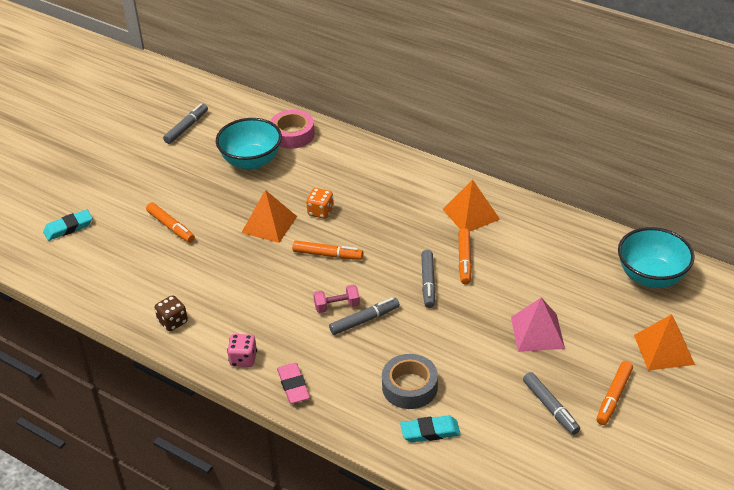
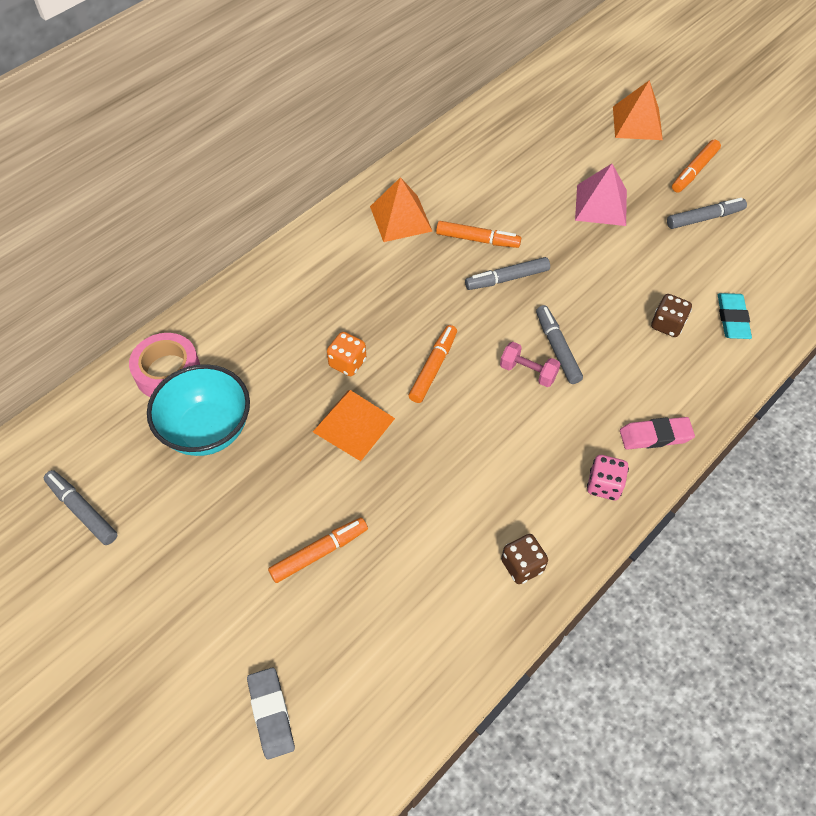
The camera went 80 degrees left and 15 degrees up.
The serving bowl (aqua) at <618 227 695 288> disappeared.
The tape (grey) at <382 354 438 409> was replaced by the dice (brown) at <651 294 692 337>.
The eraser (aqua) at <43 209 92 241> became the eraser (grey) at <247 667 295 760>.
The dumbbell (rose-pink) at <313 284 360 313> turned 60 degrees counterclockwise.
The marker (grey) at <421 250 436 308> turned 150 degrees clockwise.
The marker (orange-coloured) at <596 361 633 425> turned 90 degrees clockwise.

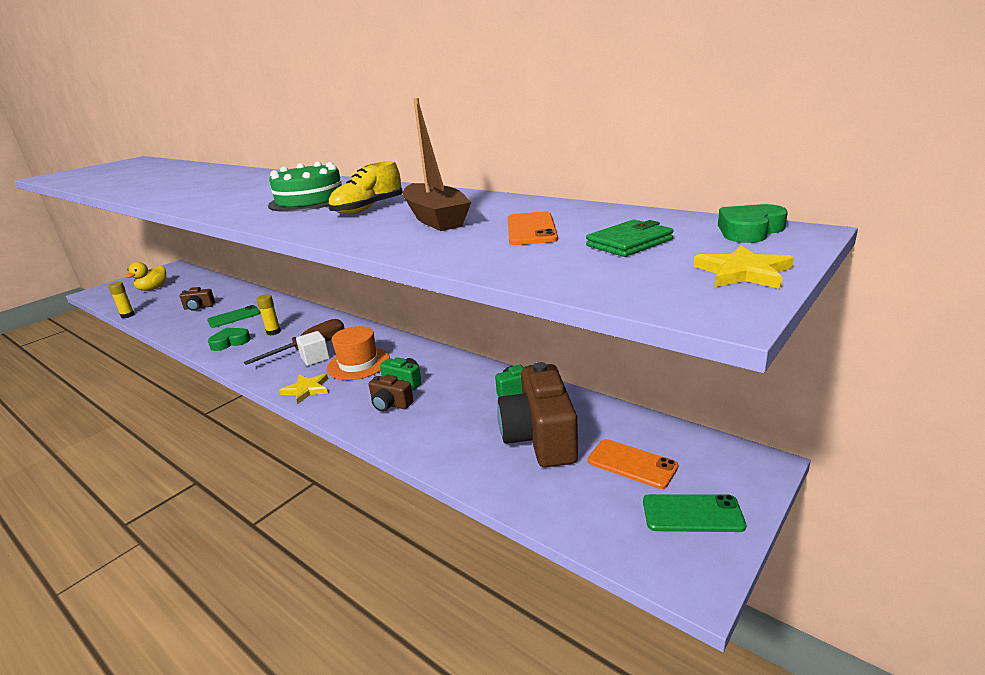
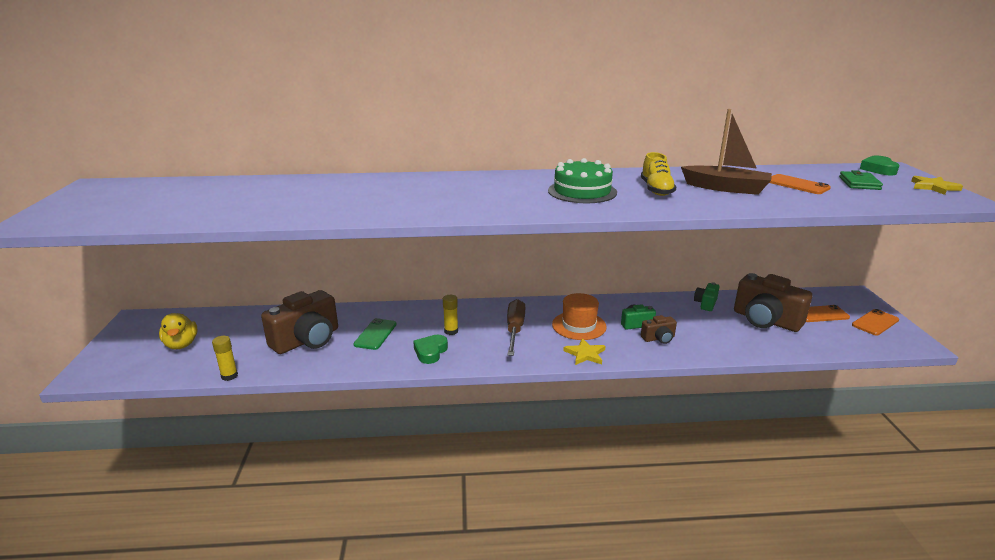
The camera went 45 degrees left and 0 degrees up.
The cube (snow-white) at <296 331 330 366> disappeared.
The phone (leaf-green) at <643 494 746 532> became the phone (orange-coloured) at <852 309 899 336>.
The camera (brown) at <179 287 215 311> changed to 2.07 times the size.

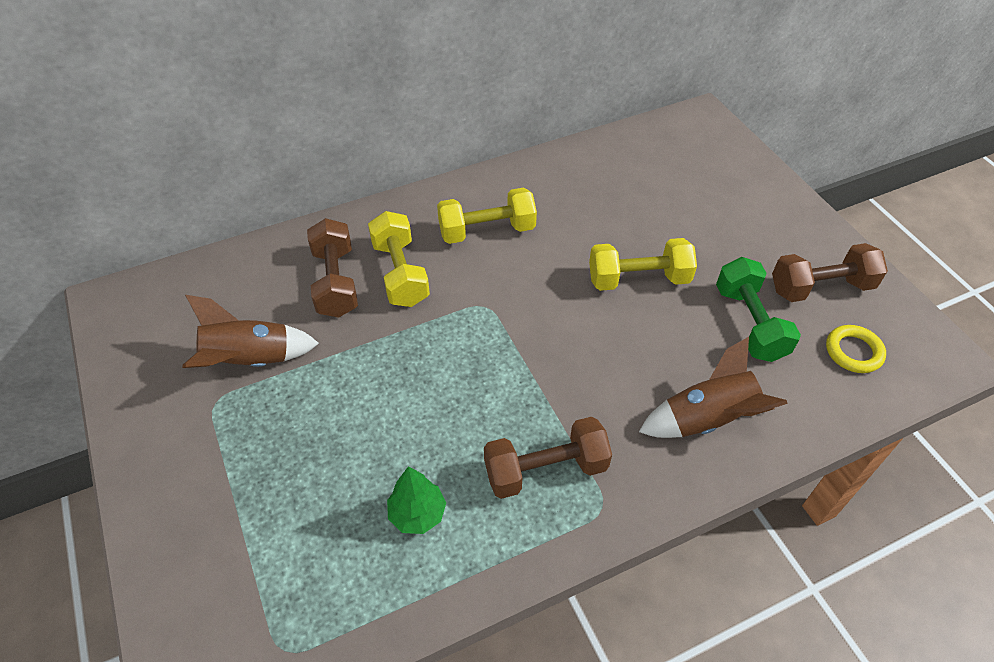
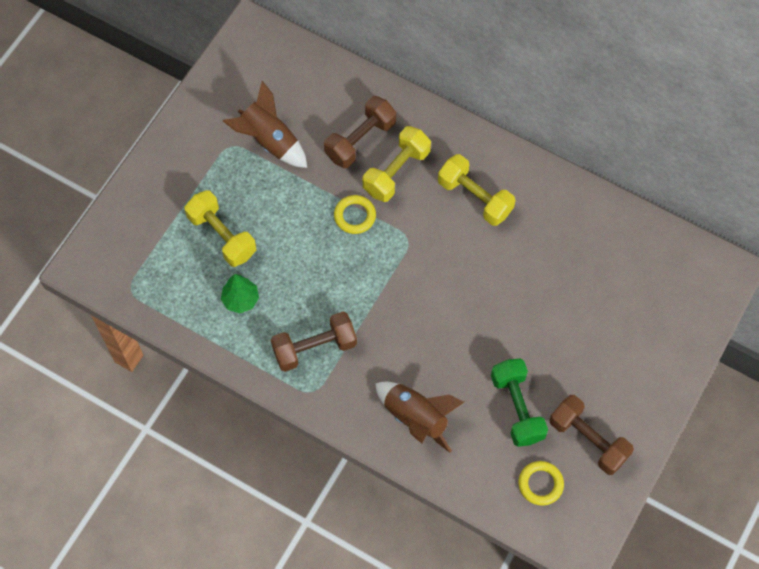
The camera went 55 degrees right and 15 degrees up.
The hoop (golden) at <334 195 376 234> appeared.
The dumbbell (golden) moved from <589 238 697 291> to <185 190 256 267>.
The dumbbell (brown) at <484 417 612 499> turned 60 degrees counterclockwise.
The dumbbell (leaf-green) at <716 257 801 362> turned 60 degrees counterclockwise.

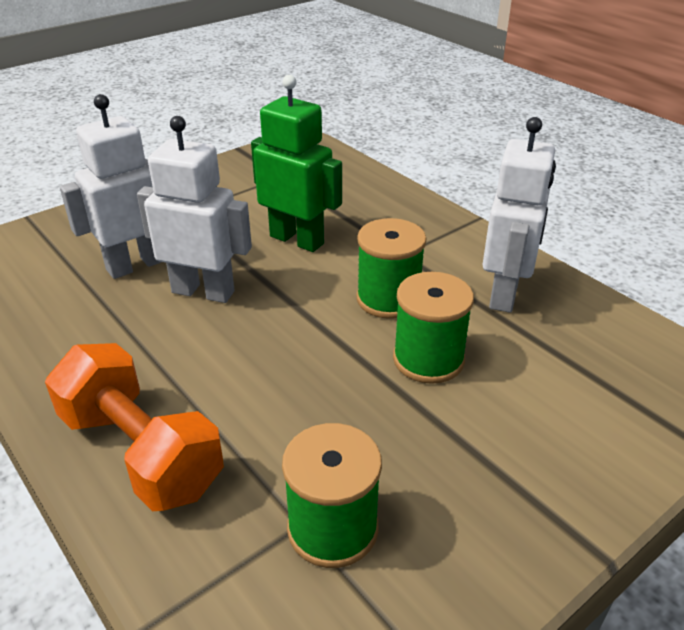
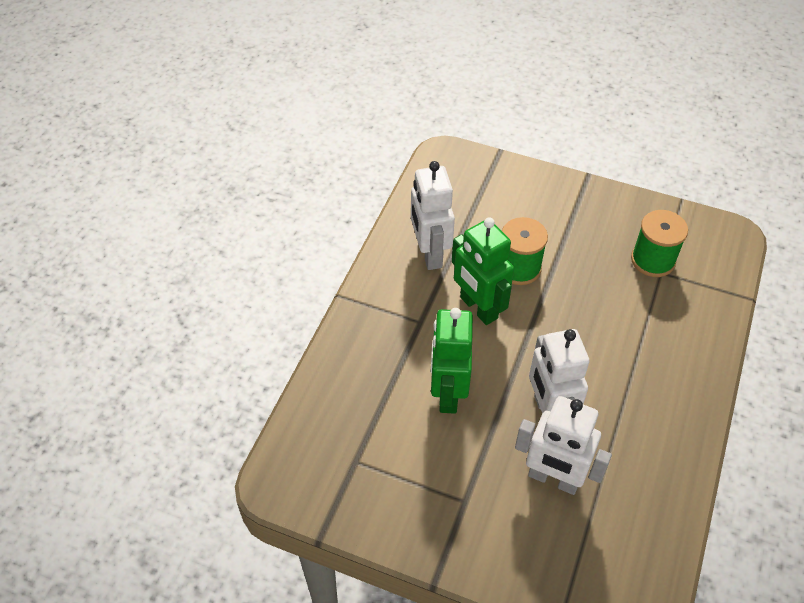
The camera went 120 degrees left and 15 degrees up.
The dumbbell (orange-coloured) at <45 343 224 511> disappeared.
The spool (leaf-green) at <356 218 426 319> was replaced by the robot (leaf-green) at <452 217 514 325>.
The robot (snow-white) at <482 117 556 313> turned 90 degrees counterclockwise.

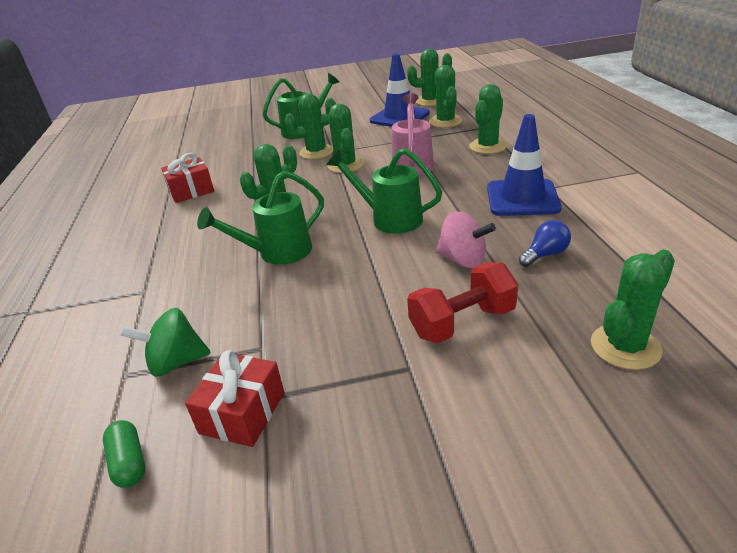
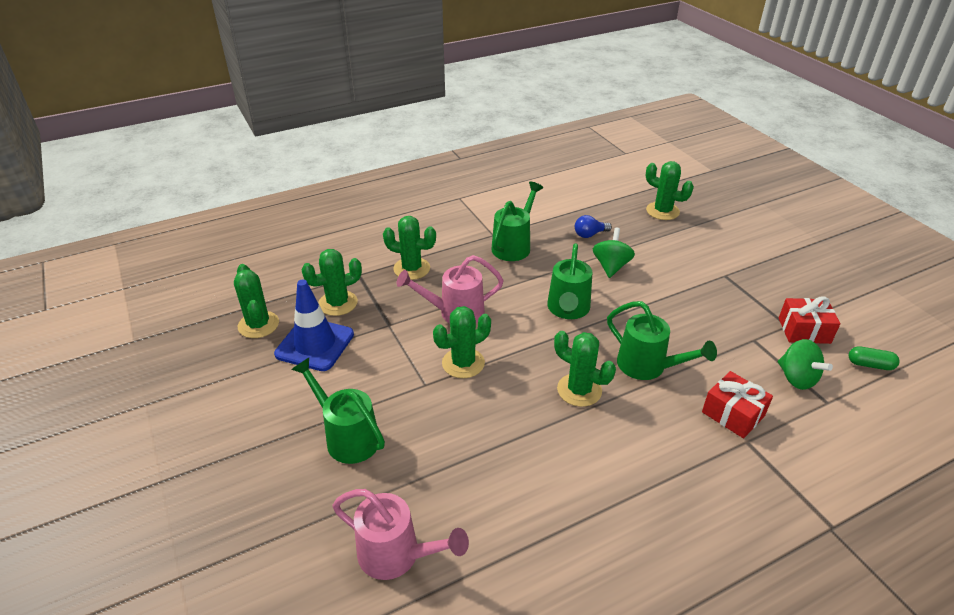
The camera went 110 degrees left and 5 degrees up.
The saguaro cactus (leaf-green) at <285 94 336 159> disappeared.
The dumbbell (scarlet) at <407 262 518 343> disappeared.
The watering pot (rose-pink) at <332 489 469 580> appeared.
The present (scarlet) moved from <161 153 214 203> to <702 371 773 438>.
The road cone (blue) at <487 114 562 216> was replaced by the watering pot (leaf-green) at <491 182 543 261>.
The whirligig (rose-pink) at <436 211 496 268> became the whirligig (leaf-green) at <593 228 635 278>.
The capsule (leaf-green) at <103 420 145 488> turned 60 degrees clockwise.
The light bulb (blue) at <519 220 571 267> turned 60 degrees counterclockwise.

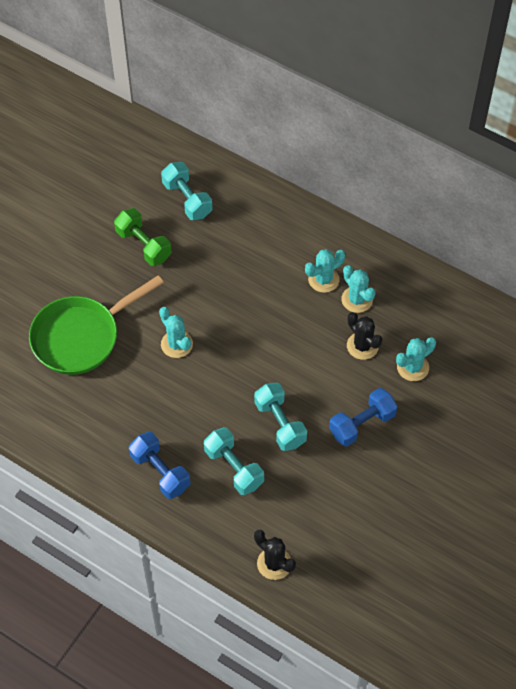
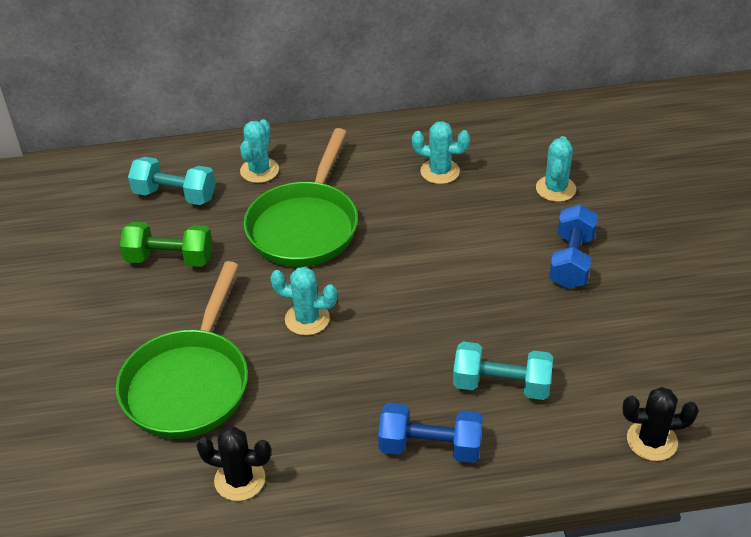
The camera went 40 degrees left and 15 degrees down.
The dumbbell (aqua) at <254 382 307 451> disappeared.
The skillet (leaf-green) at <244 128 358 267> appeared.
The saguaro cactus (aqua) moved from <305 249 345 293> to <240 119 279 183>.
The saguaro cactus (ebony) moved from <347 312 382 360> to <196 427 271 501>.

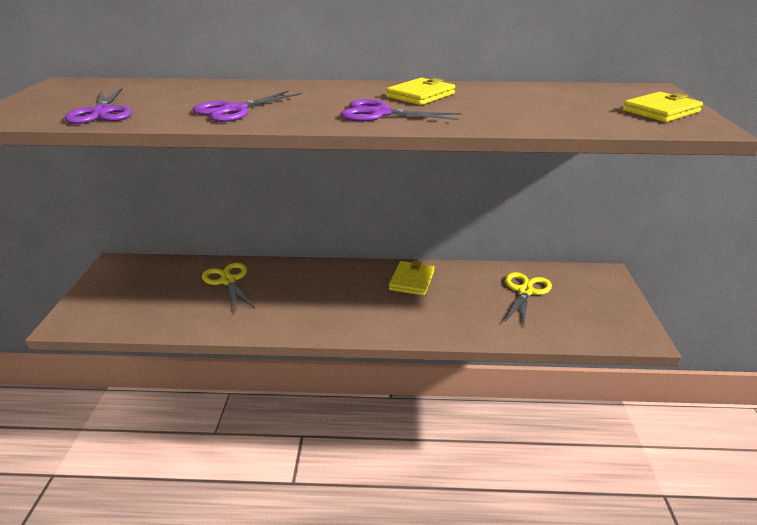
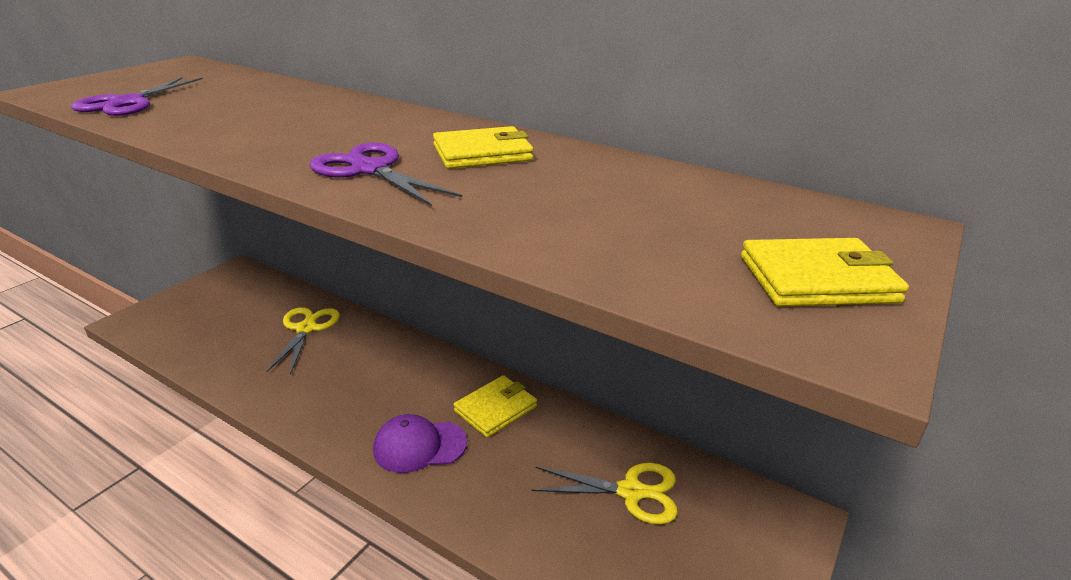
The camera went 30 degrees right and 0 degrees up.
The pair of scissors (violet) at <193 90 302 122> disappeared.
The peaked cap (violet) at <373 414 467 473> appeared.
The pair of scissors (golden) at <505 272 552 325> turned 45 degrees clockwise.

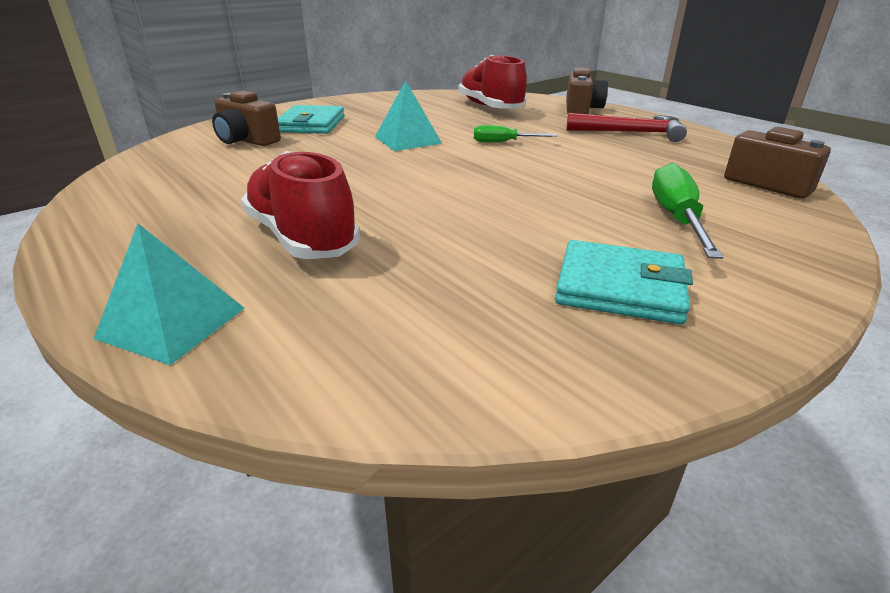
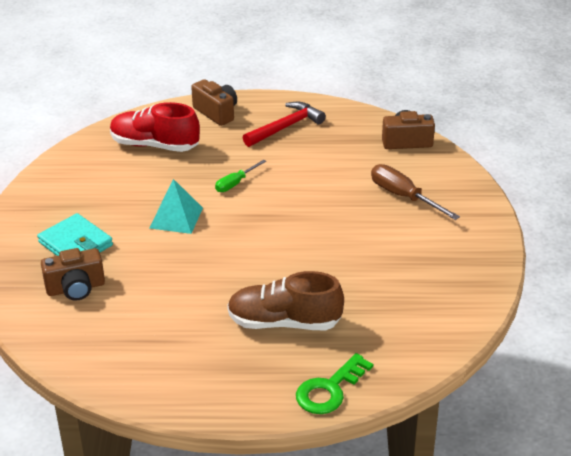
The camera went 50 degrees left and 5 degrees up.
The wallet (aqua) at <555 240 693 324> disappeared.
The pyramid (aqua) at <93 224 245 365> was replaced by the key (leaf-green) at <296 353 373 414>.
The shoe (scarlet) at <241 151 360 259> became the shoe (brown) at <227 271 344 330>.
The hand screwdriver (leaf-green) at <652 163 723 259> became the hand screwdriver (brown) at <371 164 460 220>.

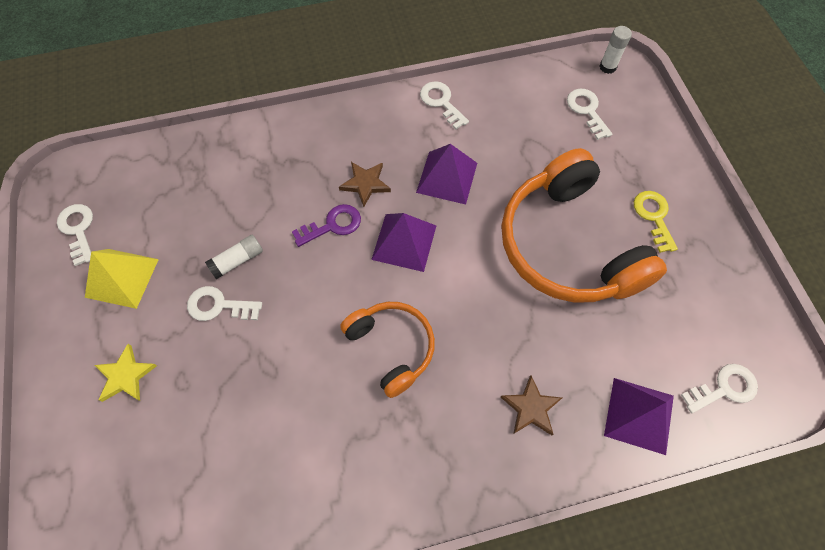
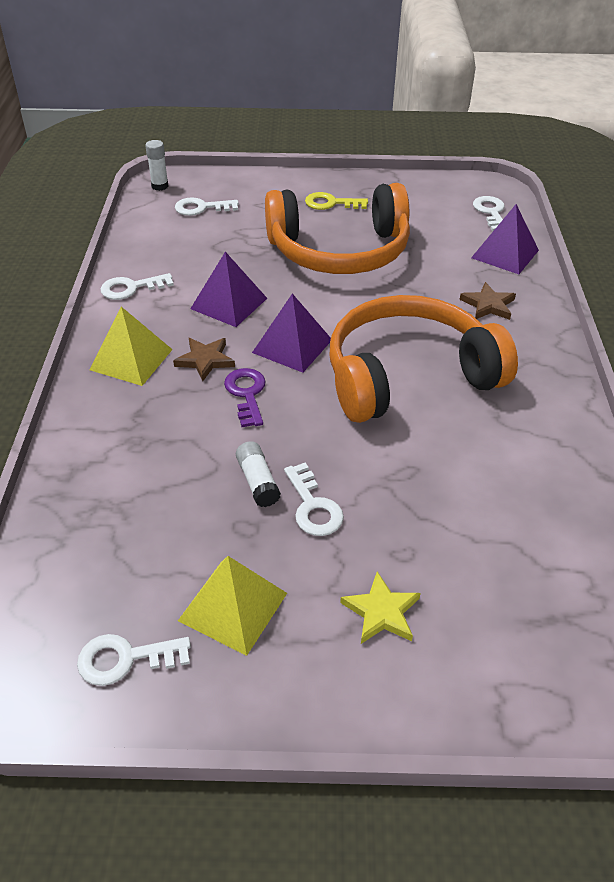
The camera went 75 degrees left and 20 degrees down.
The pyramid (golden) at <89 307 173 386> appeared.
The key (snow-white) at <187 286 262 321> turned 45 degrees counterclockwise.
The headphones (orange-coloured) at <340 302 435 398> changed to 1.81 times the size.

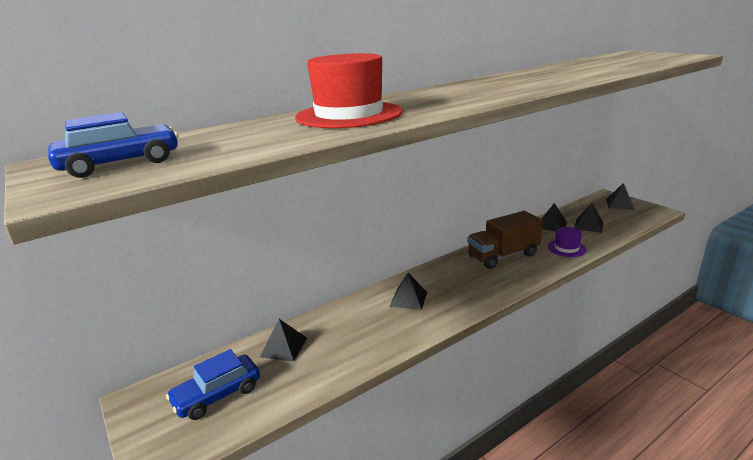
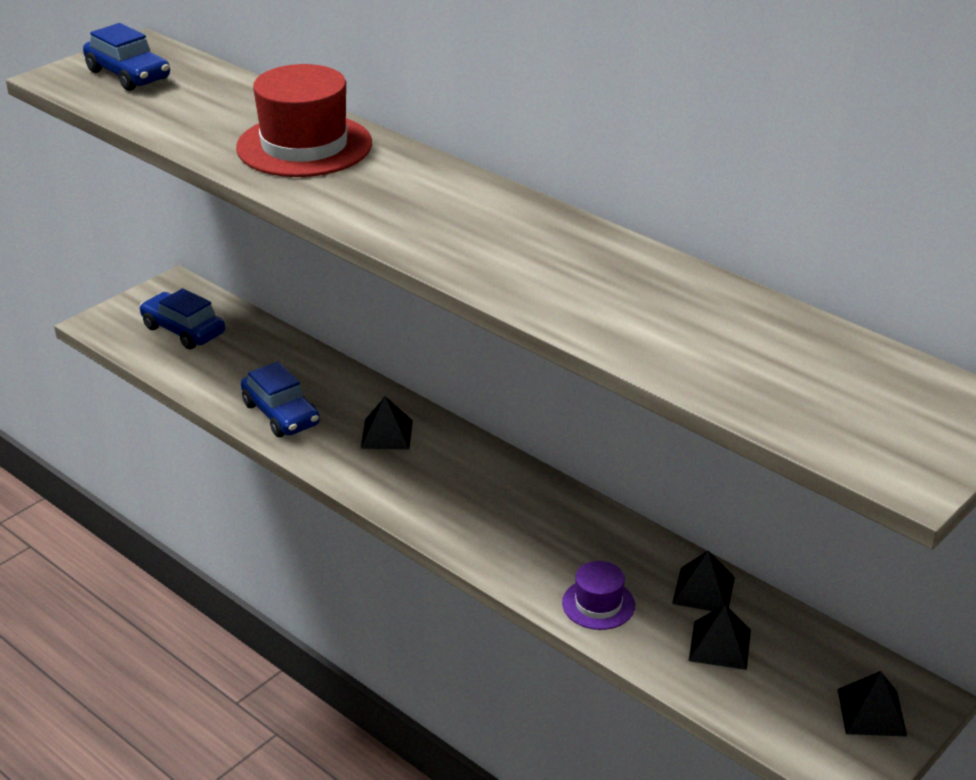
The camera went 75 degrees right and 10 degrees up.
The pyramid (ebony) at <260 319 307 362> disappeared.
The lorry (brown) at <467 211 543 269> disappeared.
The automobile (blue) at <241 362 320 437> appeared.

